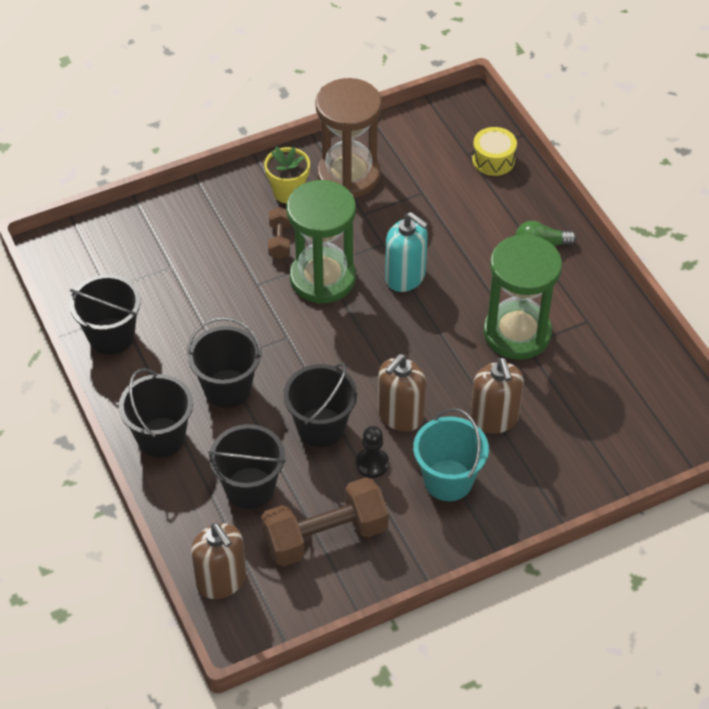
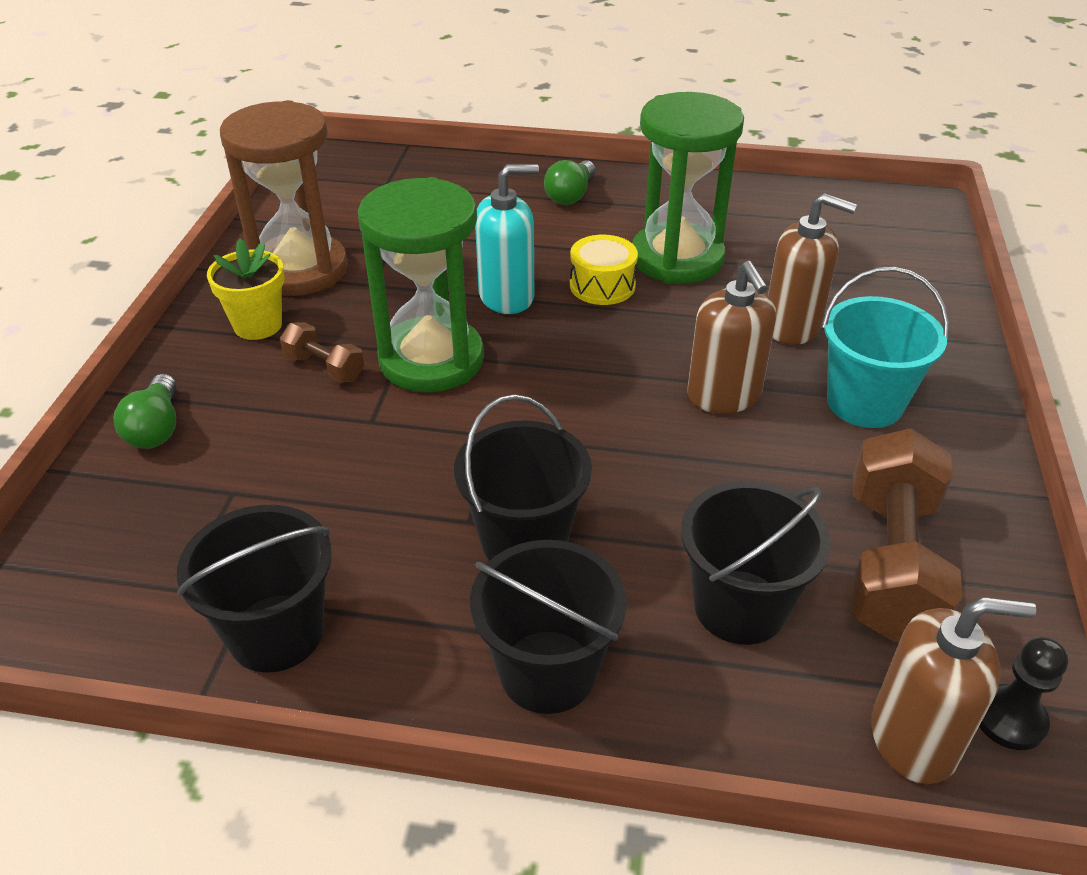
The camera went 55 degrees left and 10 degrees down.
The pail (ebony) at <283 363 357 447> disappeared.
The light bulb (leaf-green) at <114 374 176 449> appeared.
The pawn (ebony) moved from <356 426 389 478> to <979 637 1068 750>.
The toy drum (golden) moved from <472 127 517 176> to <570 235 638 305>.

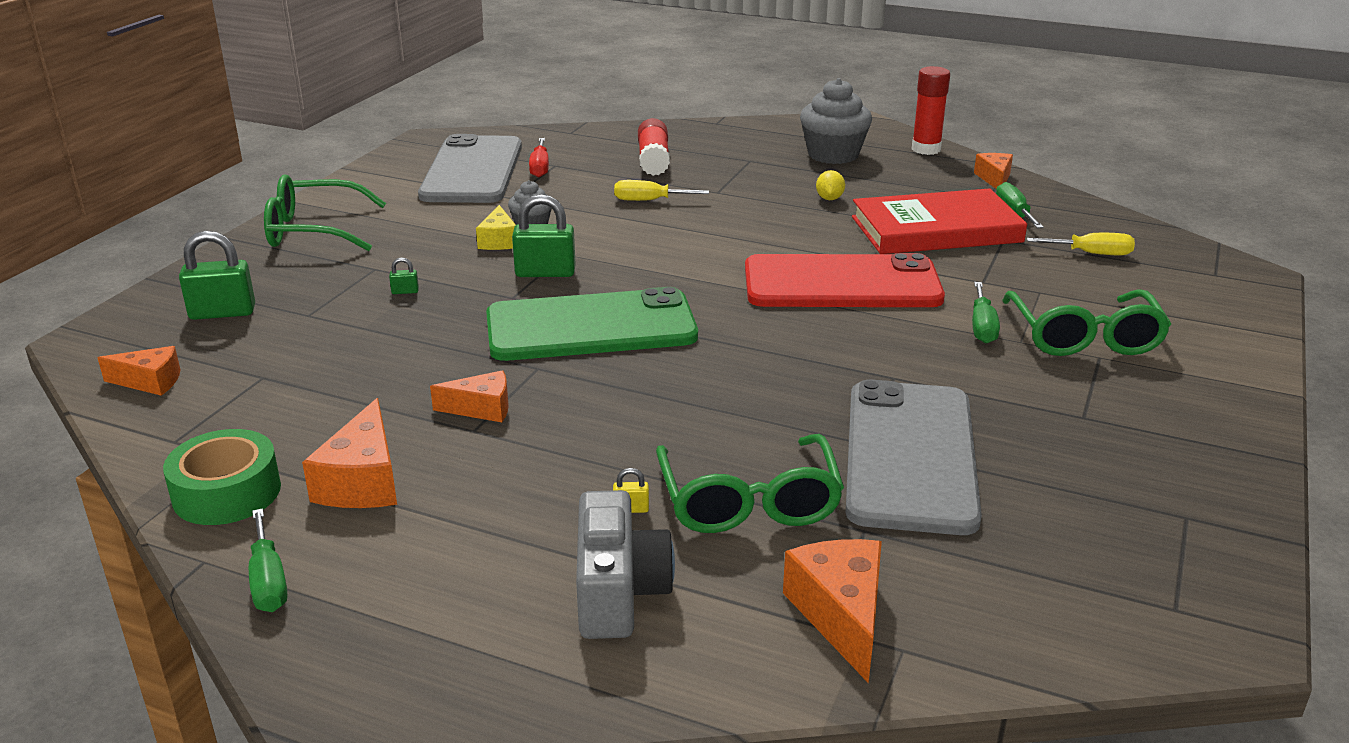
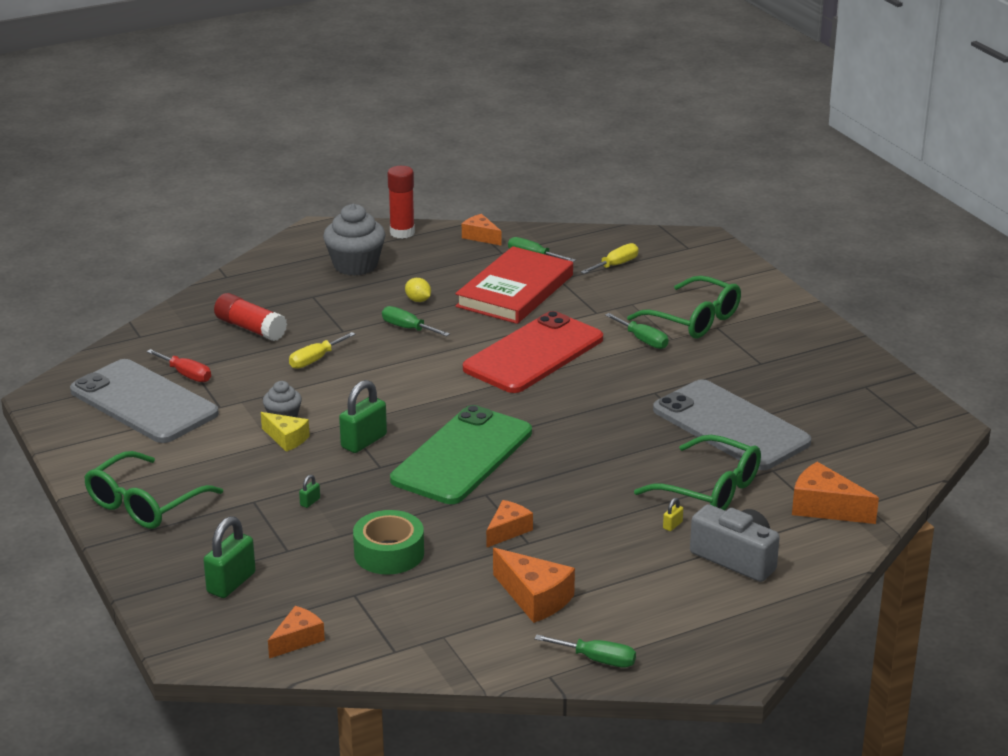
The camera went 50 degrees left and 0 degrees up.
The hand screwdriver (leaf-green) at <382 306 450 336> appeared.
The tape (leaf-green) moved from <163 429 281 525> to <353 510 424 575>.

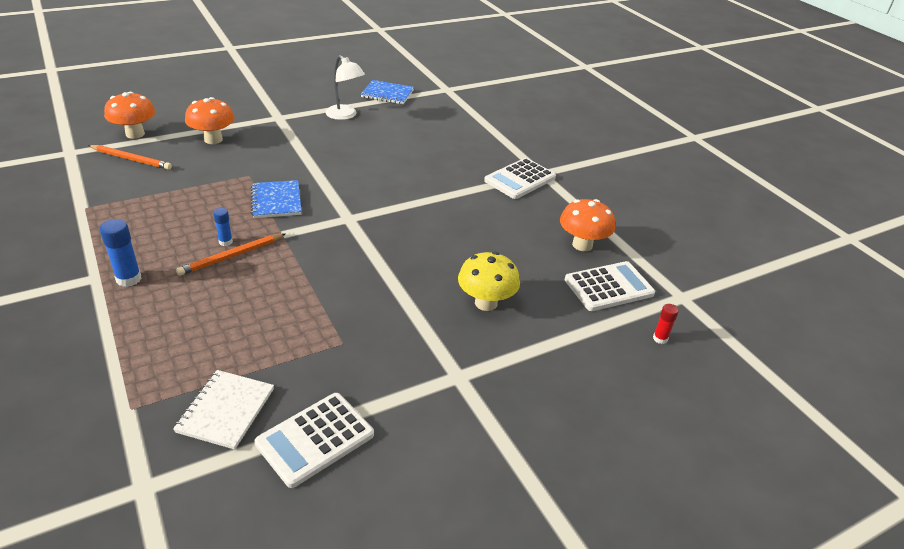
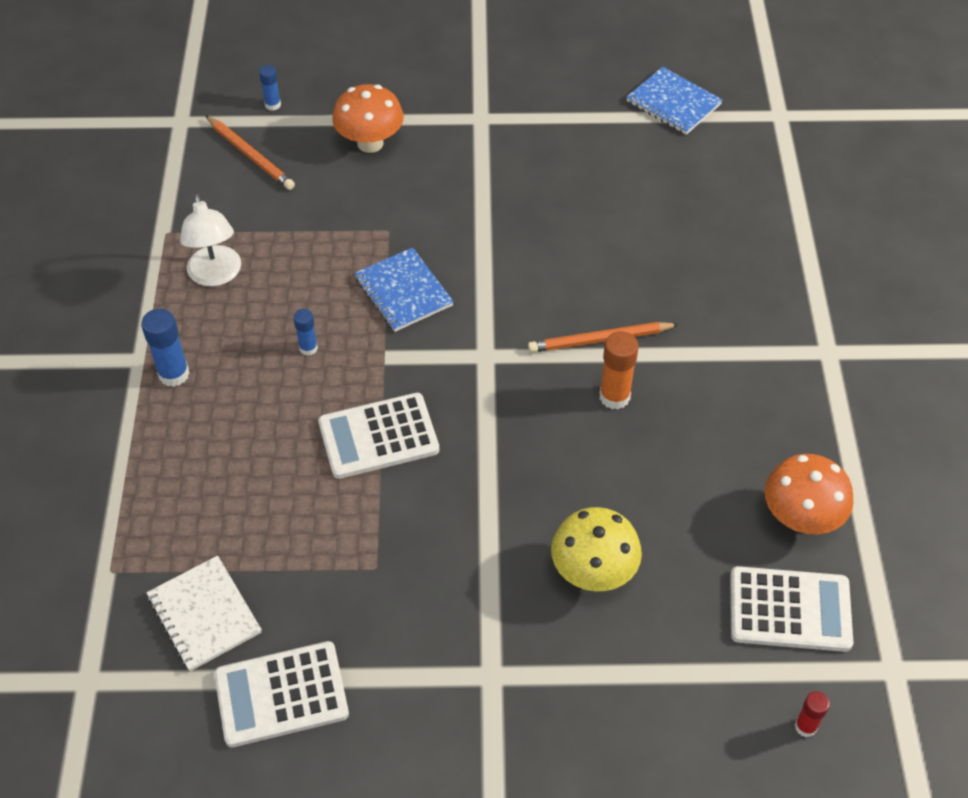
The camera went 30 degrees right and 15 degrees up.
The stick of glue (orange-coloured) at <599 331 639 409> appeared.
The wooden pencil (orange-coloured) moved from <176 233 286 276> to <528 322 679 353>.
The lamp (snow-white) moved from <325 55 365 120> to <180 193 241 286>.
The pocket calculator (snow-white) moved from <484 158 556 199> to <318 393 440 479>.
The mushroom (orange-coloured) at <104 92 155 139> was replaced by the stick of glue (blue) at <259 65 281 111>.
The notebook (snow-white) at <173 370 274 450> turned 75 degrees counterclockwise.
The notebook (blue) at <251 180 302 218> turned 45 degrees counterclockwise.

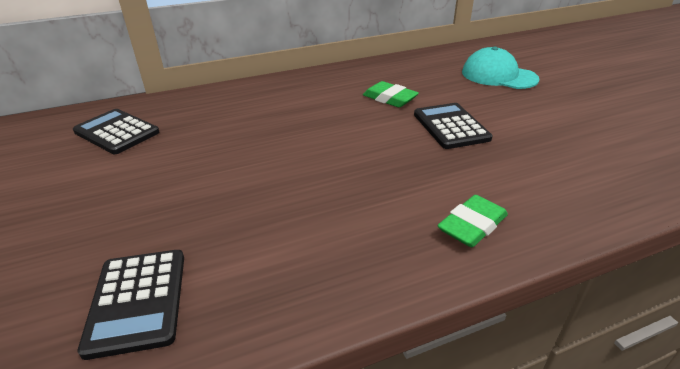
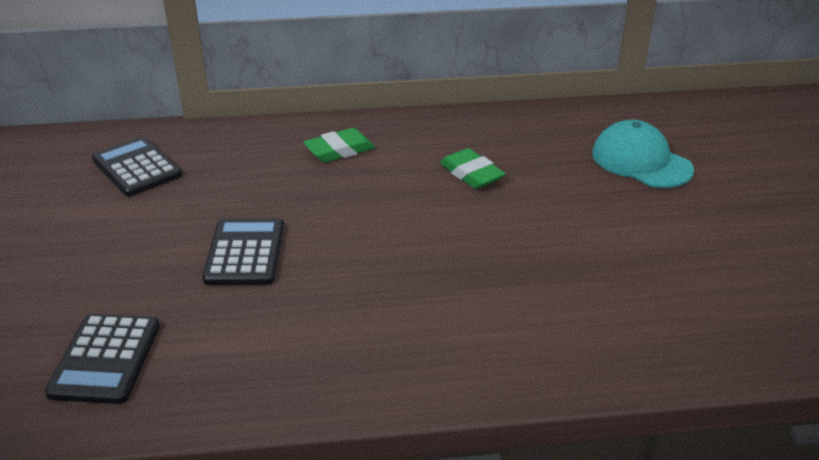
The camera went 15 degrees right and 0 degrees up.
The pocket calculator (ebony) moved from <414 103 493 149> to <202 218 284 285>.
The eraser (leaf-green) moved from <437 195 508 247> to <303 128 375 162>.

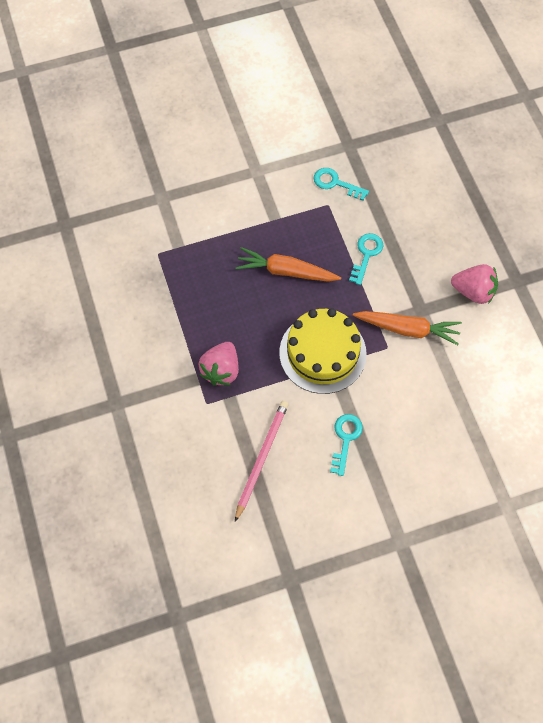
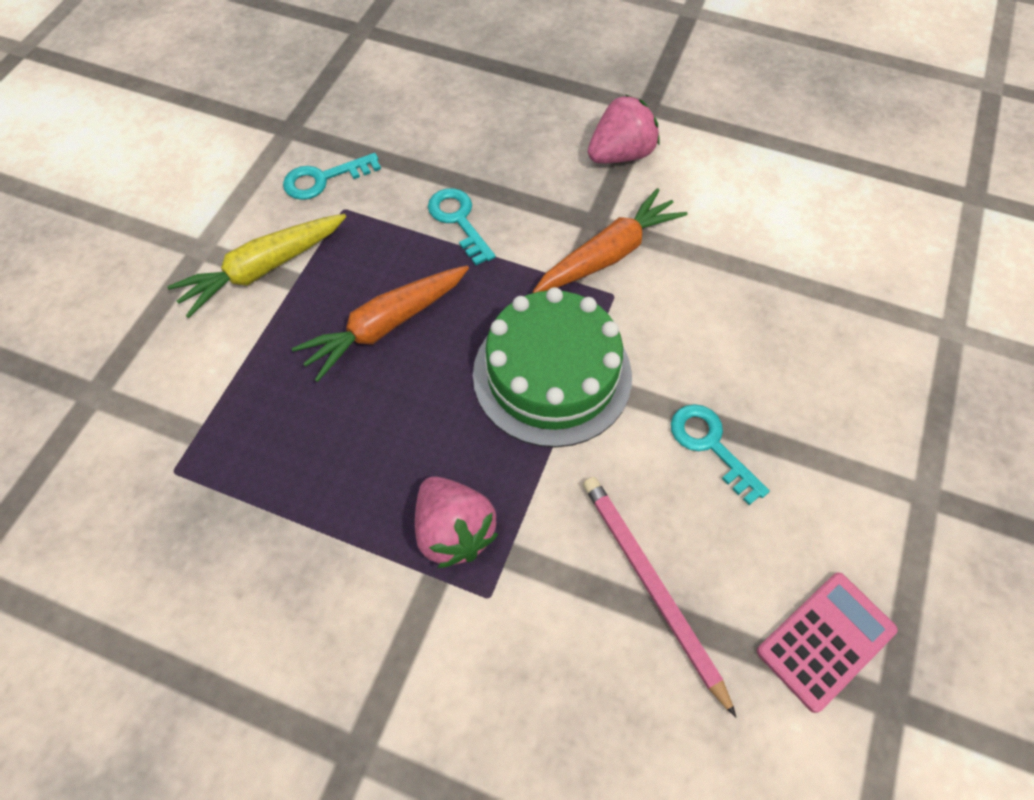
The camera went 50 degrees left and 5 degrees down.
The root vegetable (golden) at <167 214 346 318> appeared.
The pocket calculator (rose-pink) at <757 572 898 713> appeared.
The cake (golden) at <279 308 367 394> became the cake (leaf-green) at <473 287 632 447>.

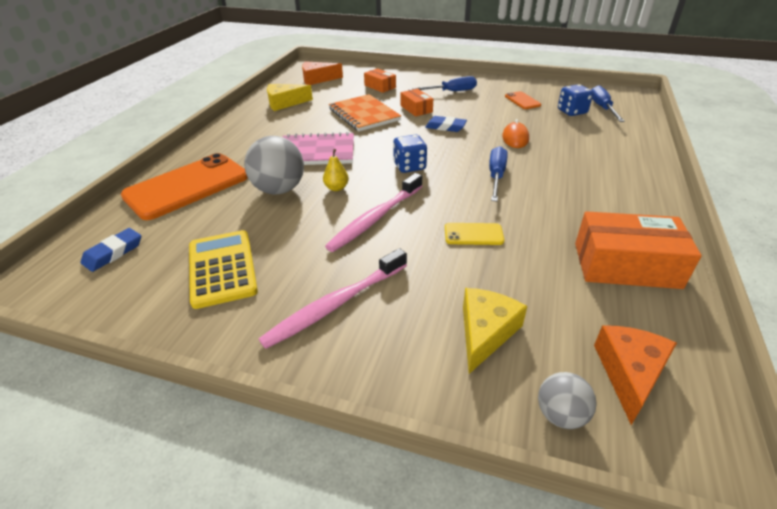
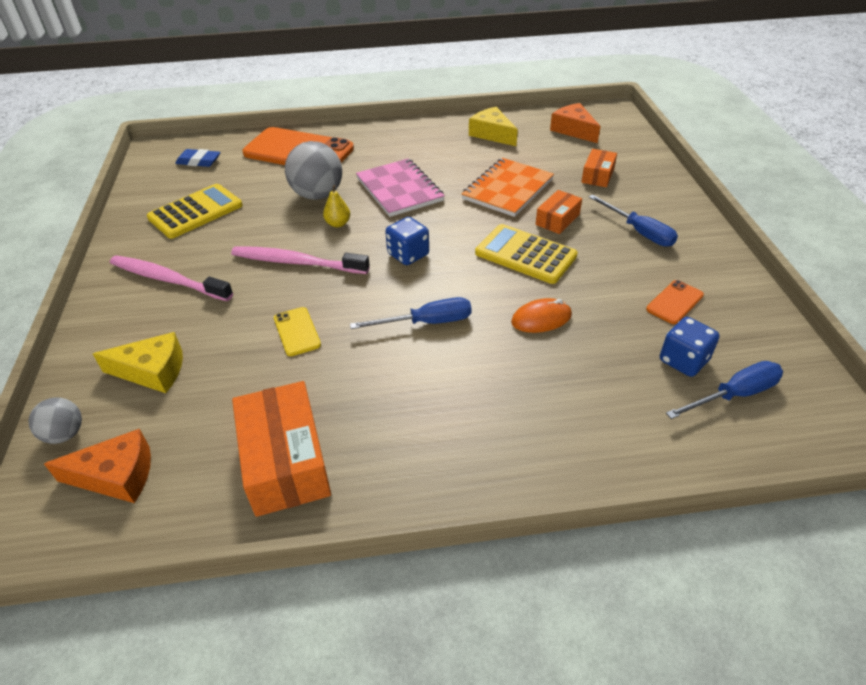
The camera went 65 degrees right and 5 degrees up.
The eraser (blue) at <425 116 467 132> was replaced by the pocket calculator (golden) at <475 224 578 284>.

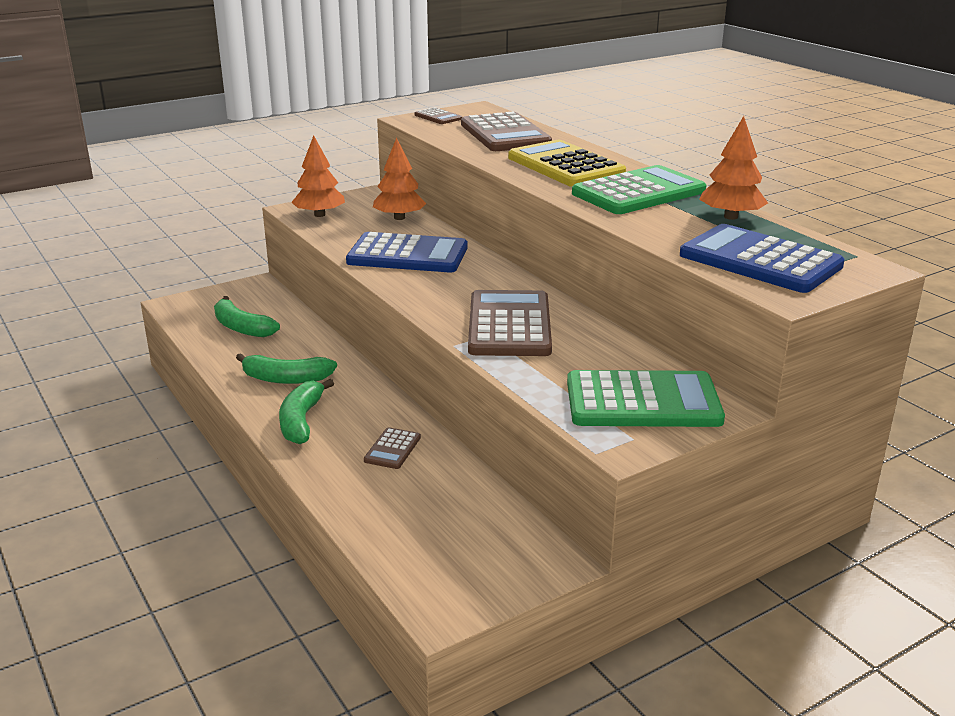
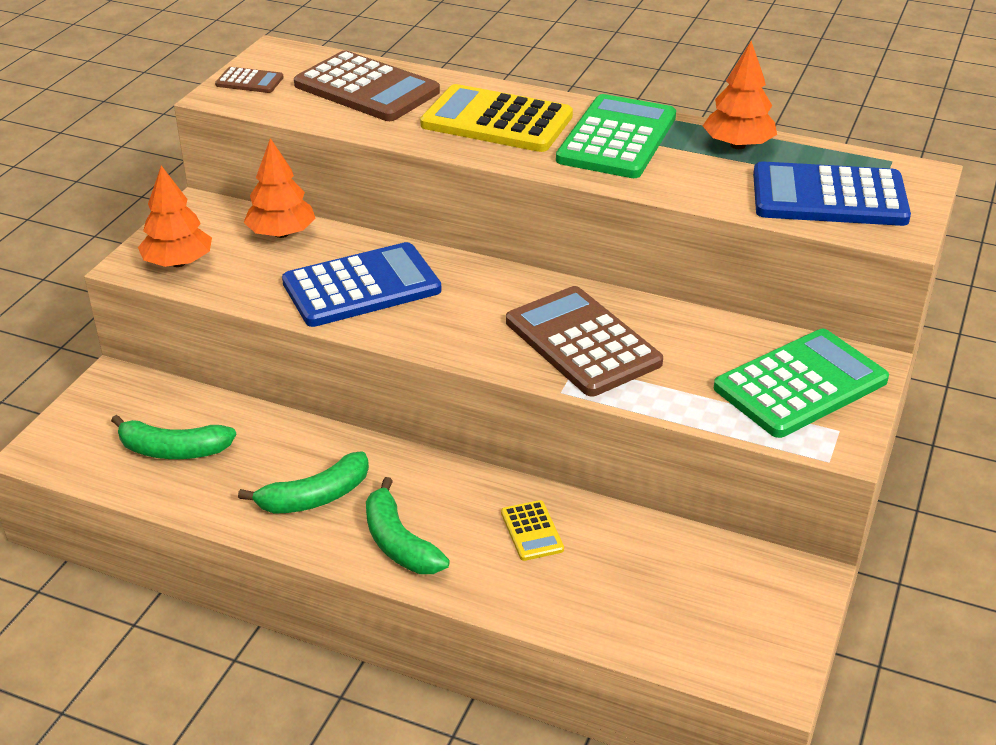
The camera went 35 degrees left and 10 degrees up.
The pocket calculator (brown) at <364 427 421 469> became the pocket calculator (golden) at <501 500 564 561>.

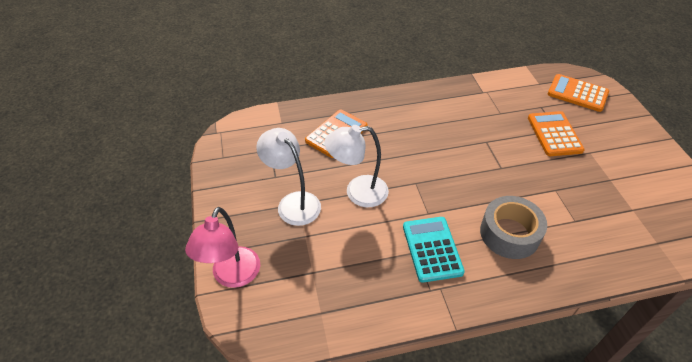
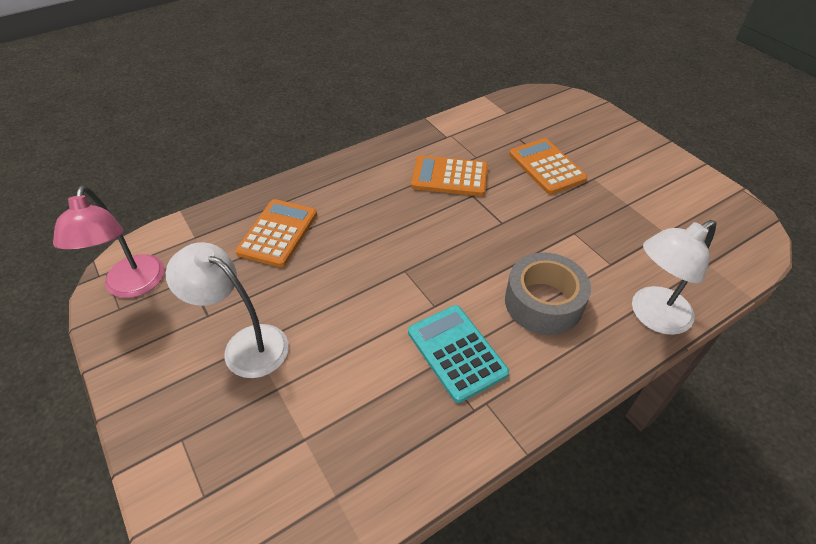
The camera went 20 degrees left and 0 degrees up.
The lamp (rose-pink) moved from <185 207 260 288> to <53 186 164 298>.
The lamp (snow-white) moved from <324 125 389 207> to <632 220 717 335>.
The pocket calculator (orange-coloured) moved from <547 74 609 112> to <411 155 488 196>.

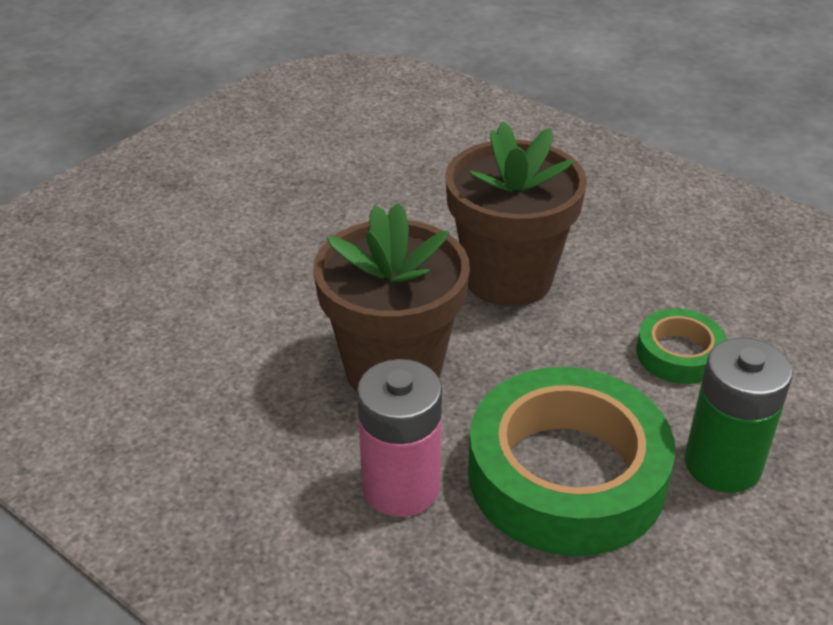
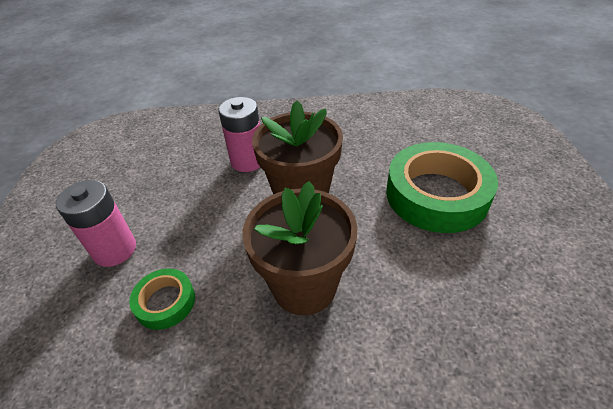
The camera went 140 degrees right and 5 degrees up.
The tape (leaf-green) moved from <468 367 675 556> to <386 142 498 233>.
The AA battery (leaf-green) at <685 338 792 493> became the AA battery (rose-pink) at <56 180 136 267>.

